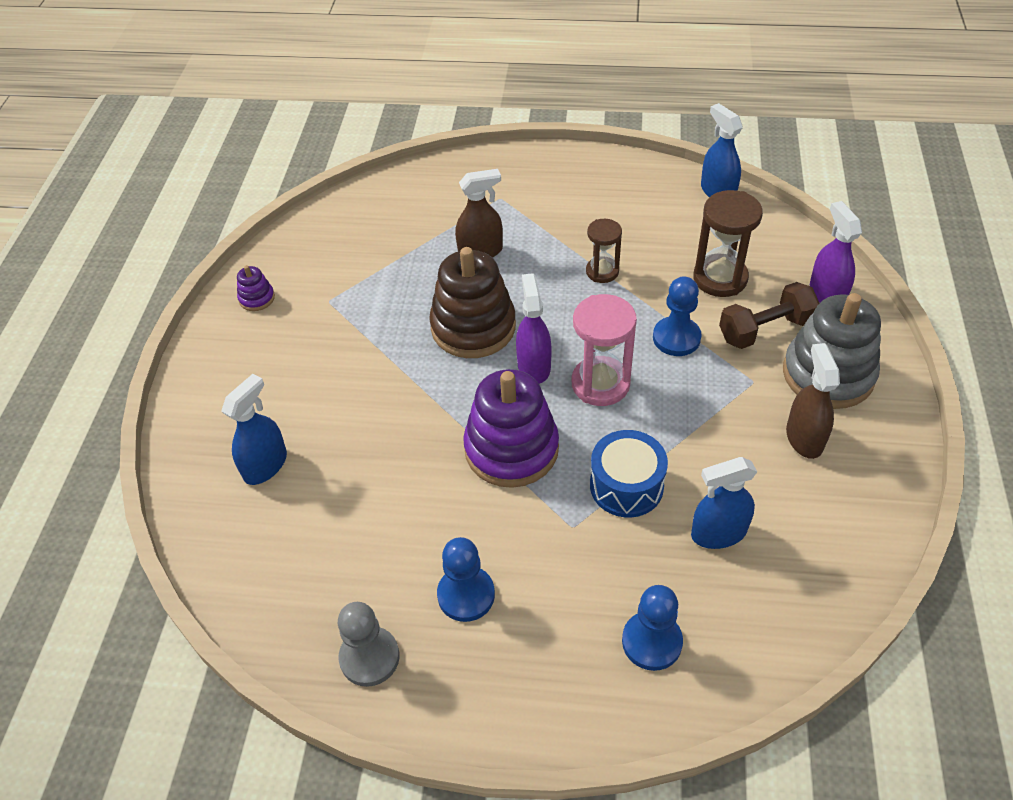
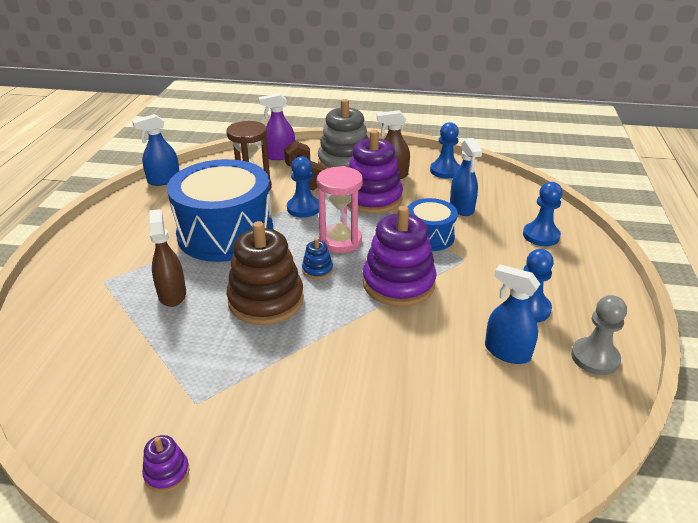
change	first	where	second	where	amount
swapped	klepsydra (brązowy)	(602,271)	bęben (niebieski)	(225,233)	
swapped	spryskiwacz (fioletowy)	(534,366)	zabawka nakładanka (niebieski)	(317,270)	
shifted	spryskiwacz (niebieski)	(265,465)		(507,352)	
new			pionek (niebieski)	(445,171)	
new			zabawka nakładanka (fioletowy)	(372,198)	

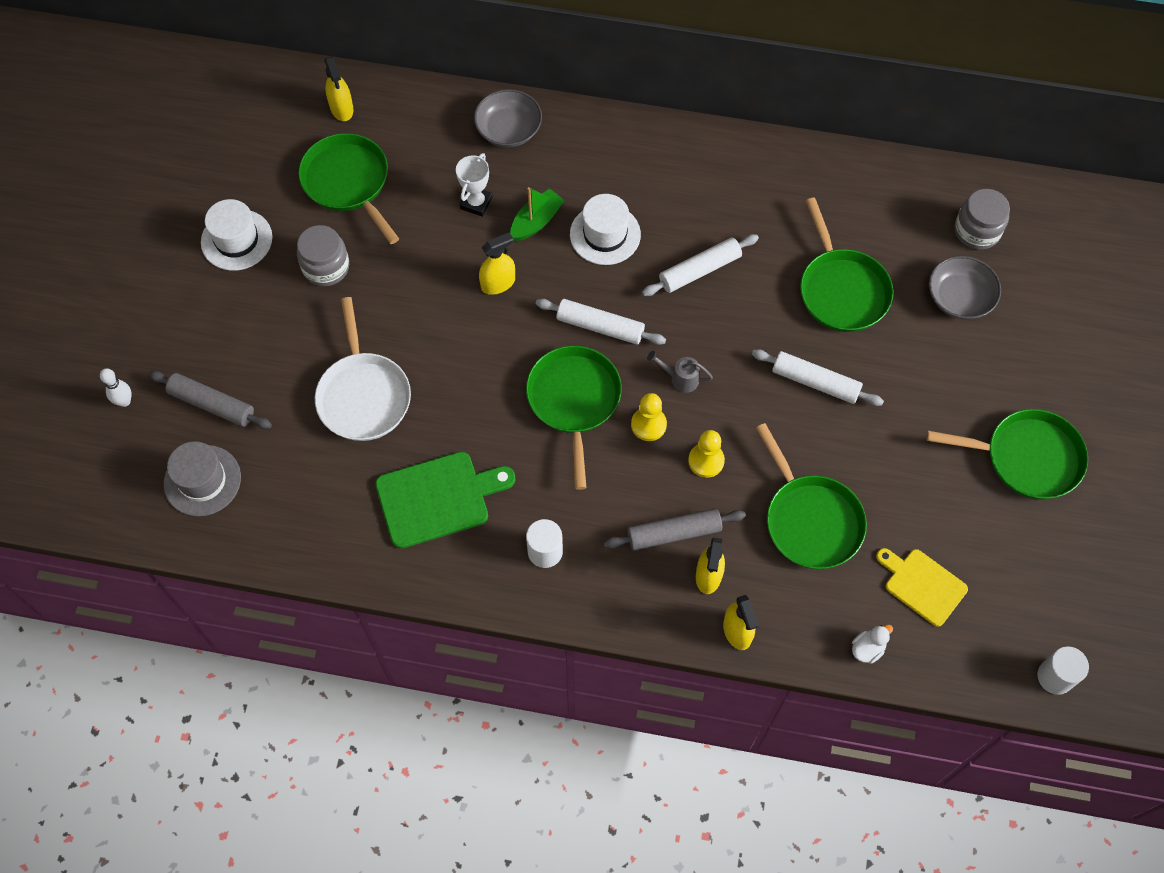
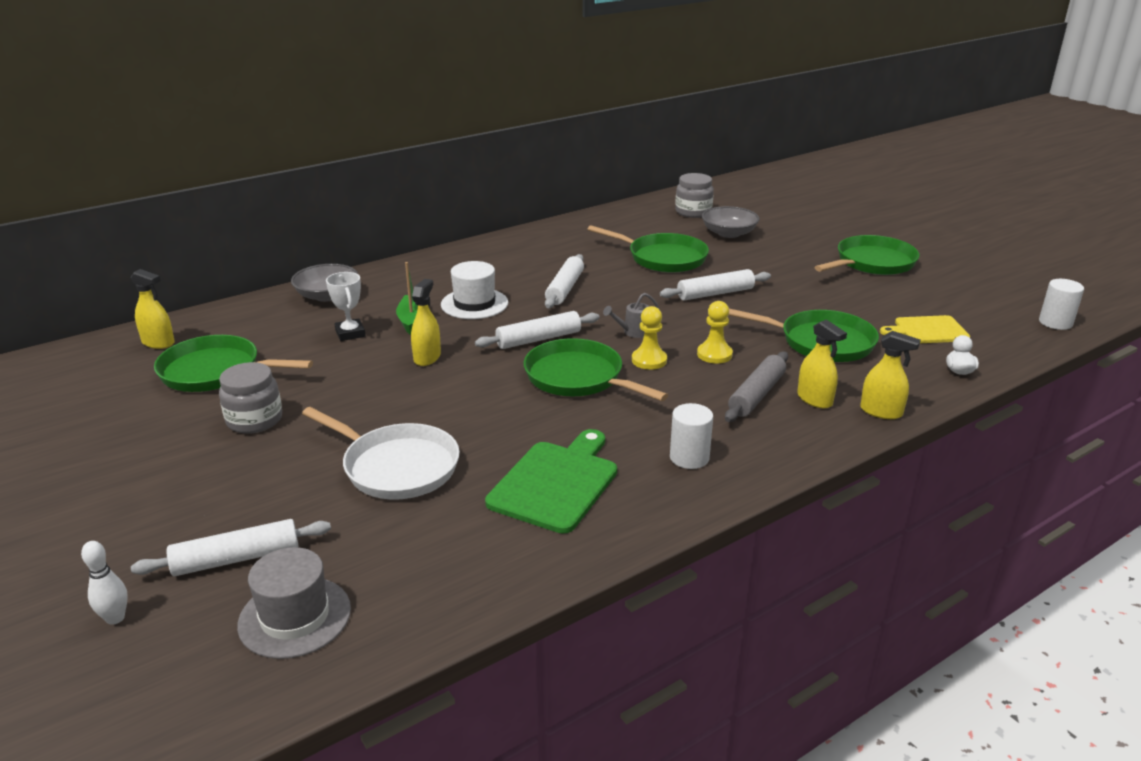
change	first	where	second	where	amount
gone	kapelusz (biały)	(236,240)			
repainted	wałek do ciasta (szary)	(212,404)	wałek do ciasta (biały)	(236,558)	

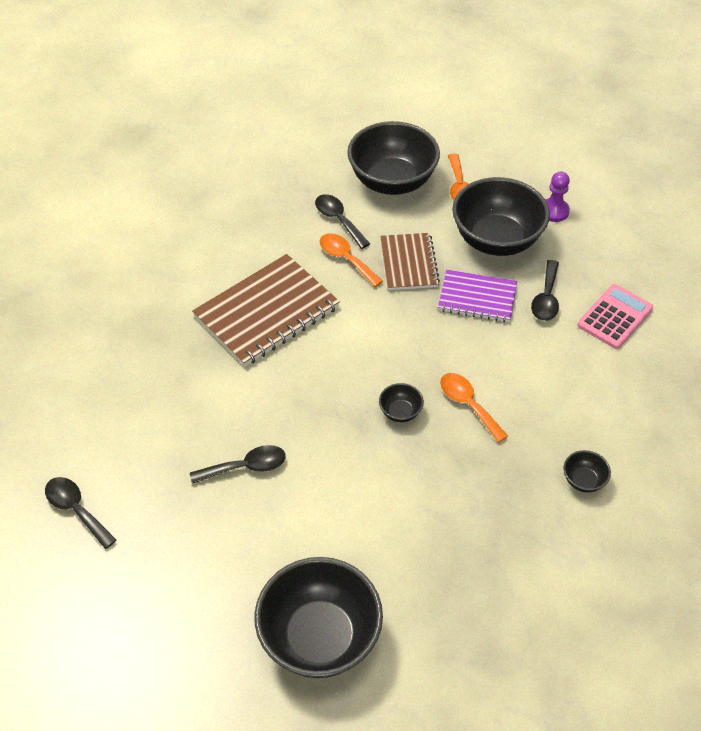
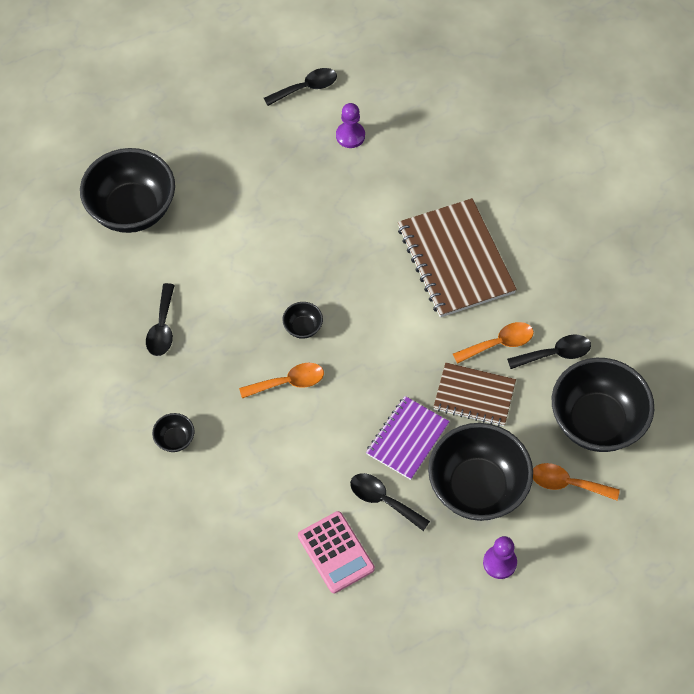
change	first	where	second	where	amount
shifted	łyżka (czarny)	(246,467)		(162,327)	
new			pionek (fioletowy)	(350,136)	

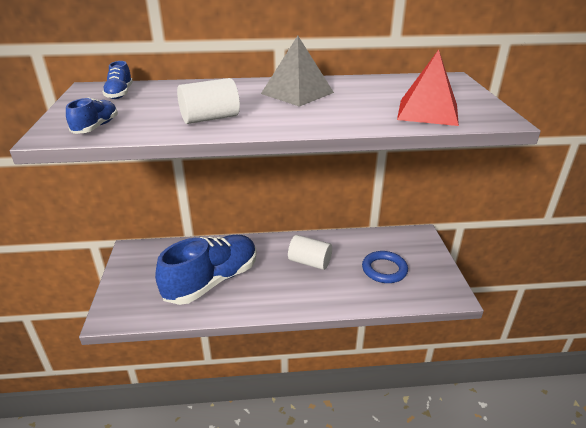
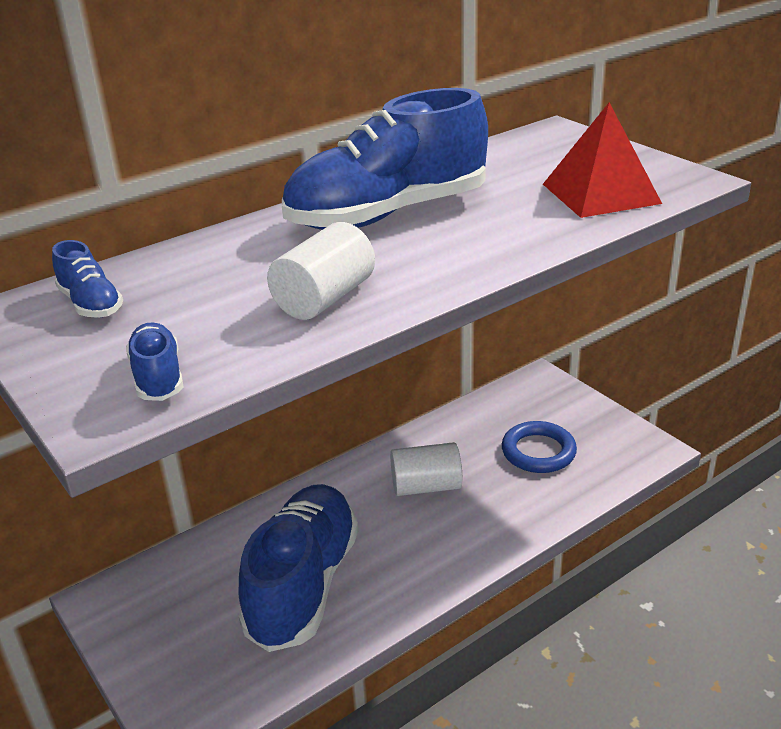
change	first	where	second	where	amount
swapped	piramida (szary)	(297,93)	but (niebieski)	(388,214)	

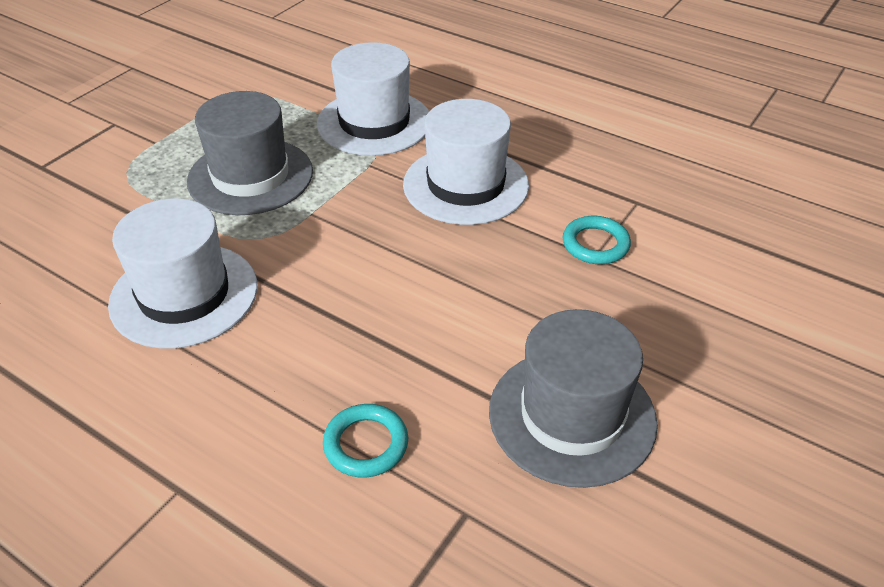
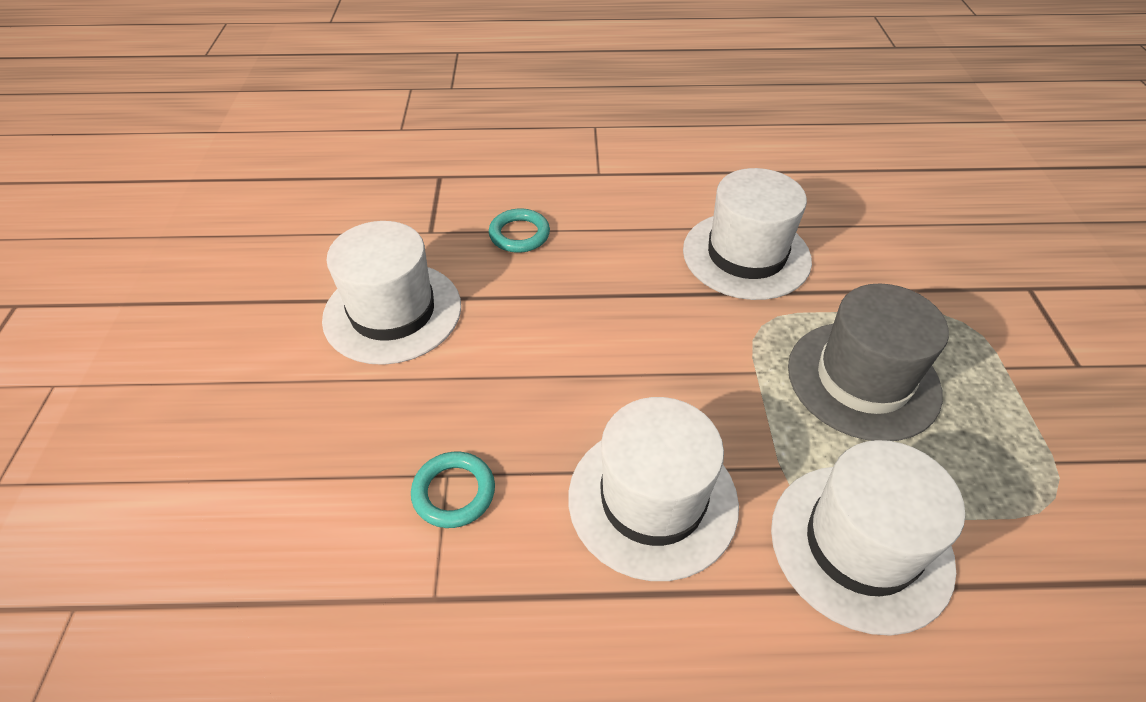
change	first	where	second	where	amount
repainted	kapelusz (szary)	(572,416)	kapelusz (biały)	(392,312)	

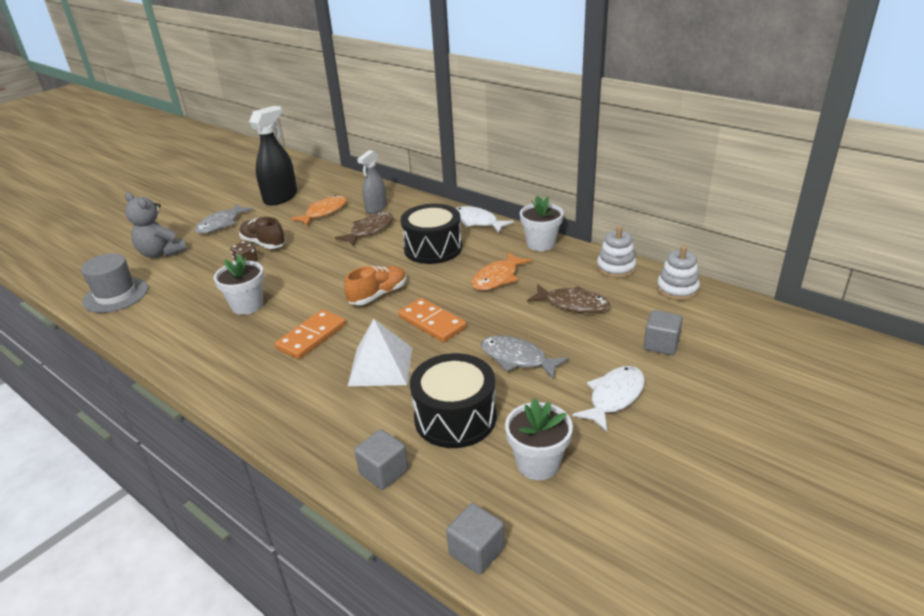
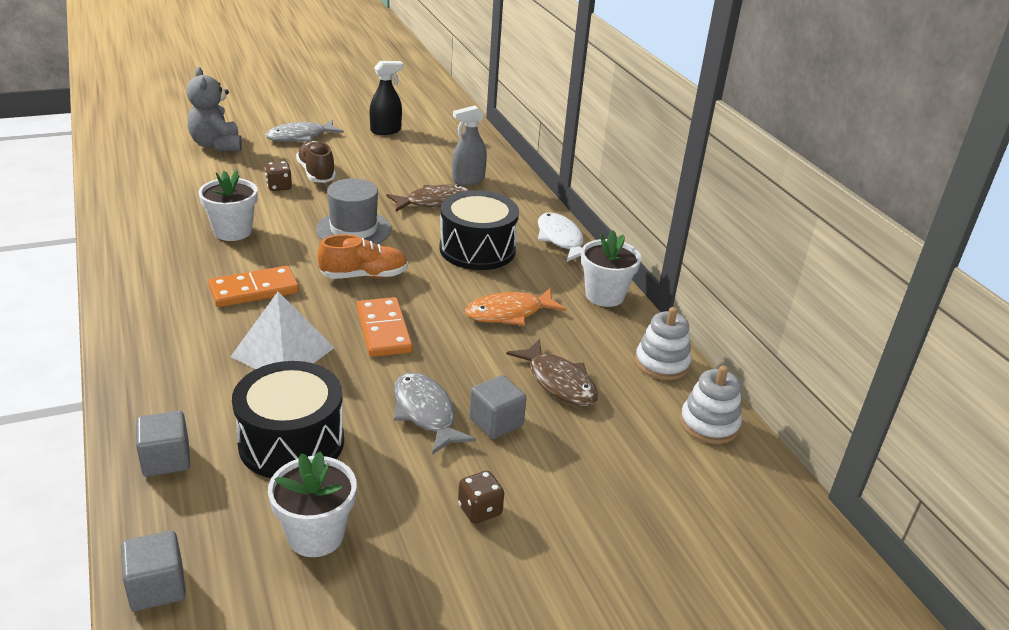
change	first	where	second	where	amount
scaled	spryskiwacz (czarny)	(281,198)		(386,130)	x0.64
gone	ryba (pomarańczowy)	(324,212)			
shifted	kapelusz (szary)	(116,295)		(353,229)	
shifted	sześcian (szary)	(661,344)		(496,422)	
swapped	ryba (biały)	(614,397)	kostka do gry (brązowy)	(479,510)	

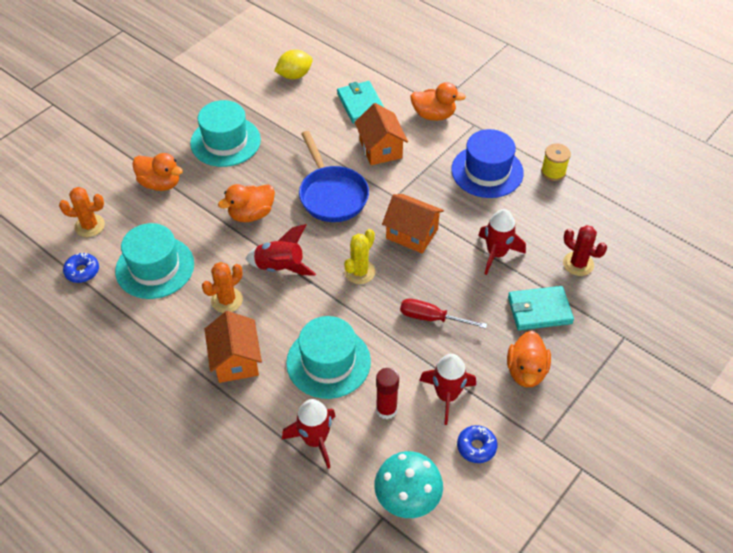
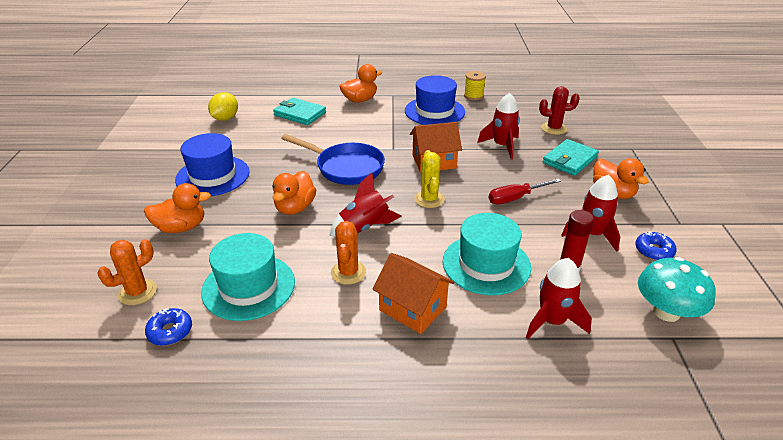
change	first	where	second	where	amount
repainted	kapelusz (turkusowy)	(225,141)	kapelusz (niebieski)	(213,176)	
gone	domek (pomarańczowy)	(380,149)			

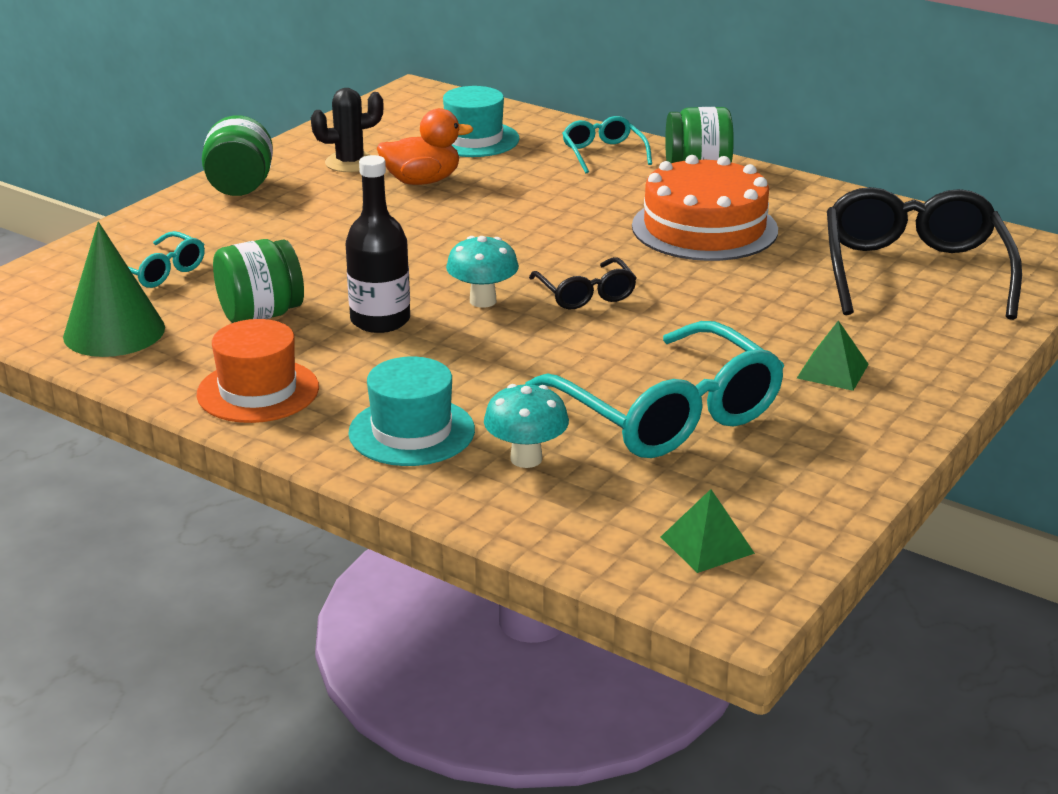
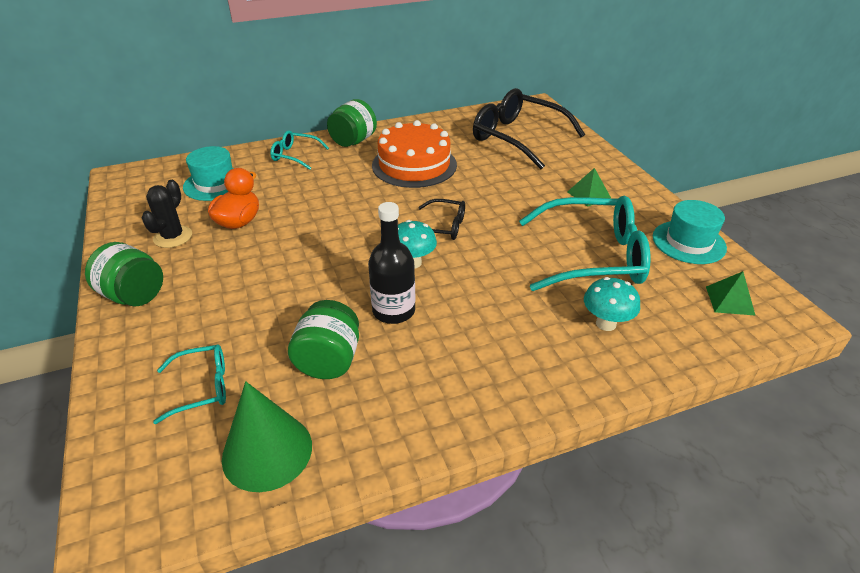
change	first	where	second	where	amount
gone	kapelusz (pomarańczowy)	(258,391)			
shifted	kapelusz (turkusowy)	(411,432)		(688,242)	

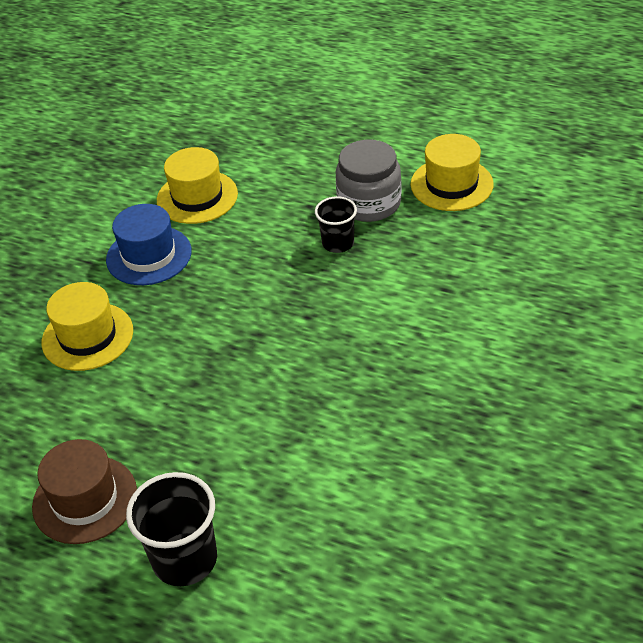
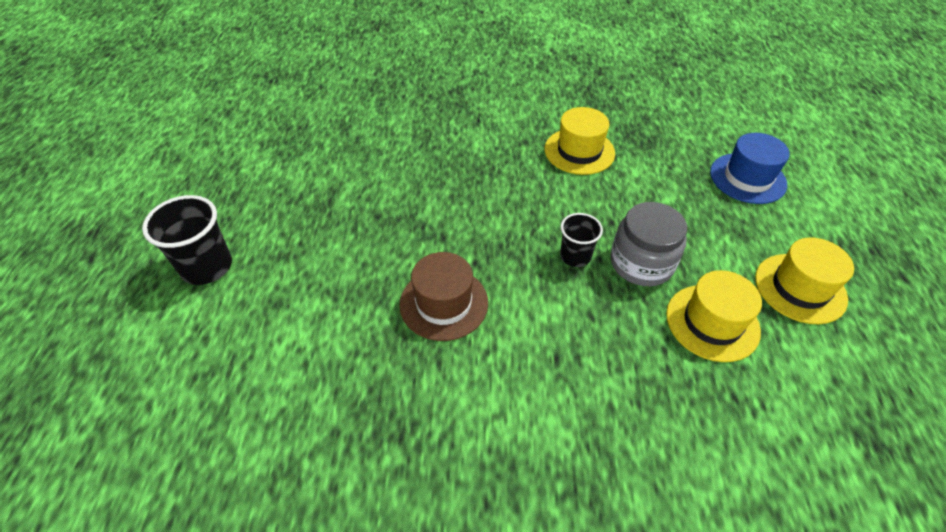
change	first	where	second	where	amount
shifted	kapelusz (niebieski)	(149,255)		(747,178)	
shifted	kapelusz (żółty)	(87,336)		(800,288)	
shifted	kapelusz (brązowy)	(85,499)		(444,303)	

